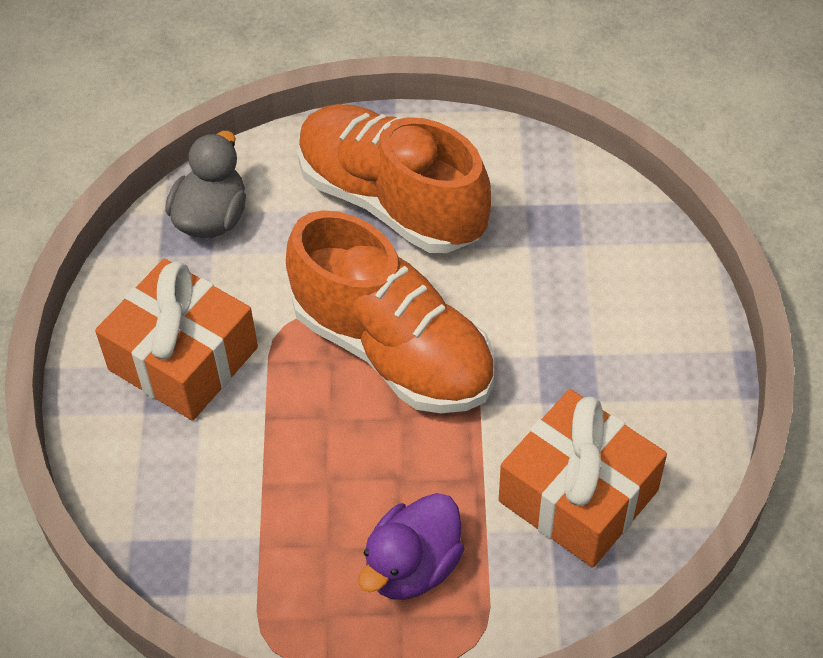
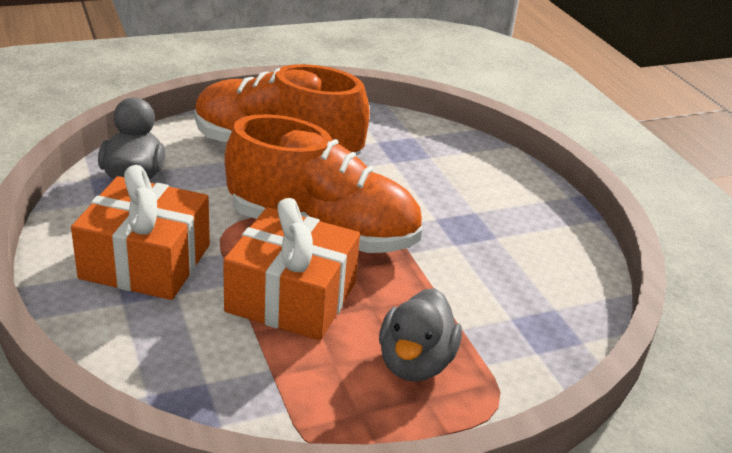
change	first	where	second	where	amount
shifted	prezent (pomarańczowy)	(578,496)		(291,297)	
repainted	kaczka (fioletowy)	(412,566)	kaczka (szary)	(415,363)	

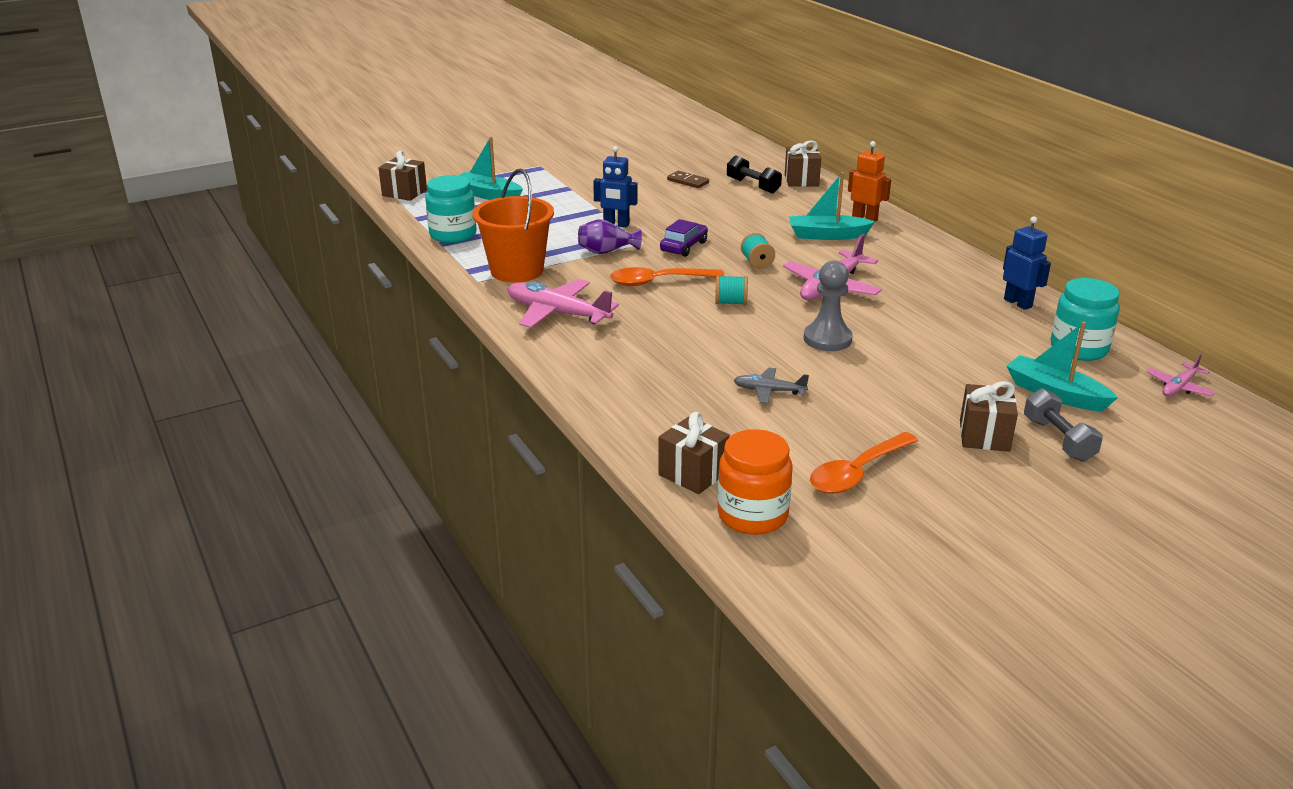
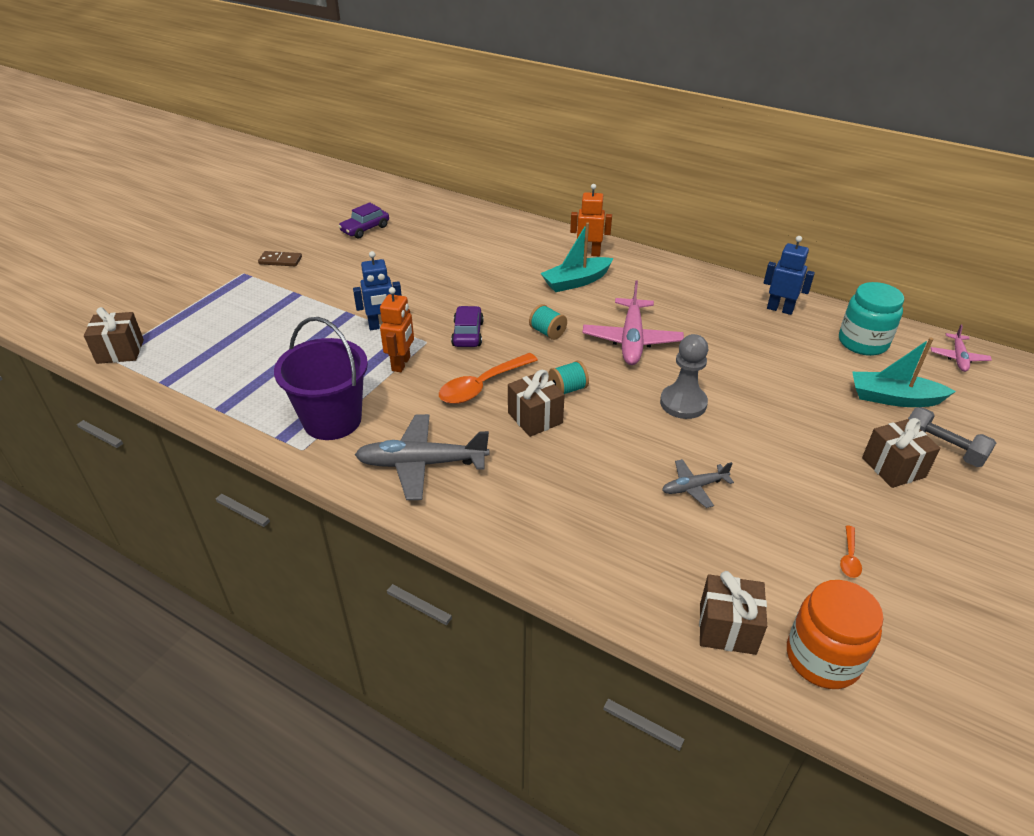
change	first	where	second	where	amount
gone	łódka (turkusowy)	(488,195)			
shifted	prezent (brązowy)	(801,180)		(535,418)	
gone	hantel (czarny)	(753,186)			
repainted	wiadro (pomarańczowy)	(517,271)	wiadro (fioletowy)	(332,420)	
shifted	kostka domina (brązowy)	(688,181)		(280,261)	
gone	słoik (turkusowy)	(453,235)			
swapped	wazon (fioletowy)	(606,251)	robot (pomarańczowy)	(401,364)	
repainted	samolot (różowy)	(558,313)	samolot (szary)	(422,464)	
scaled	łyżka (pomarańczowy)	(857,473)		(849,557)	x0.47
new			samochód (fioletowy)	(365,229)	

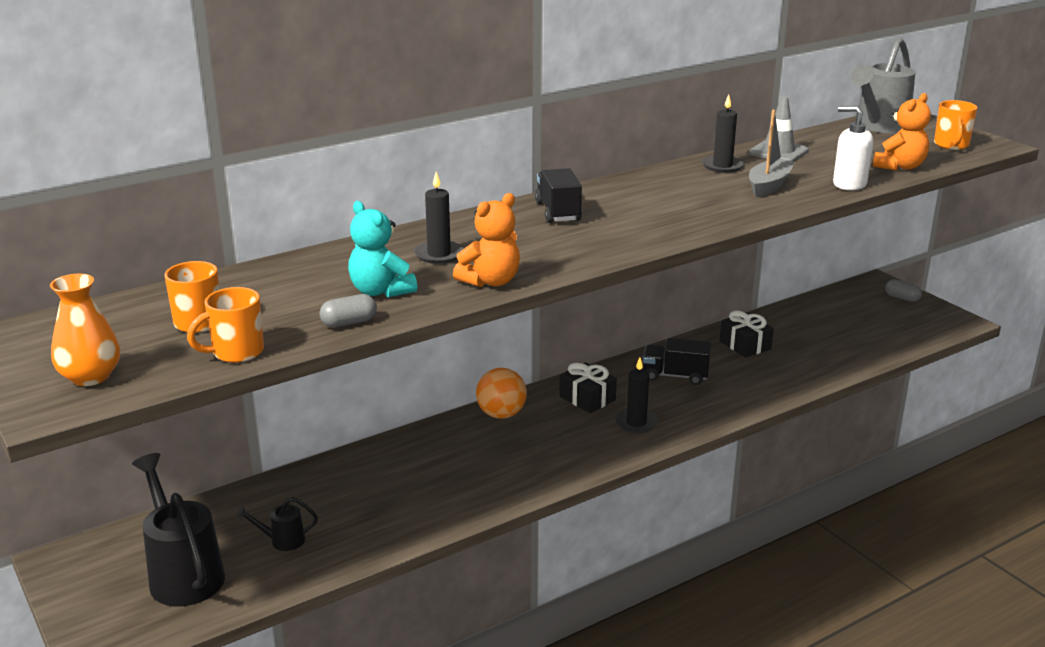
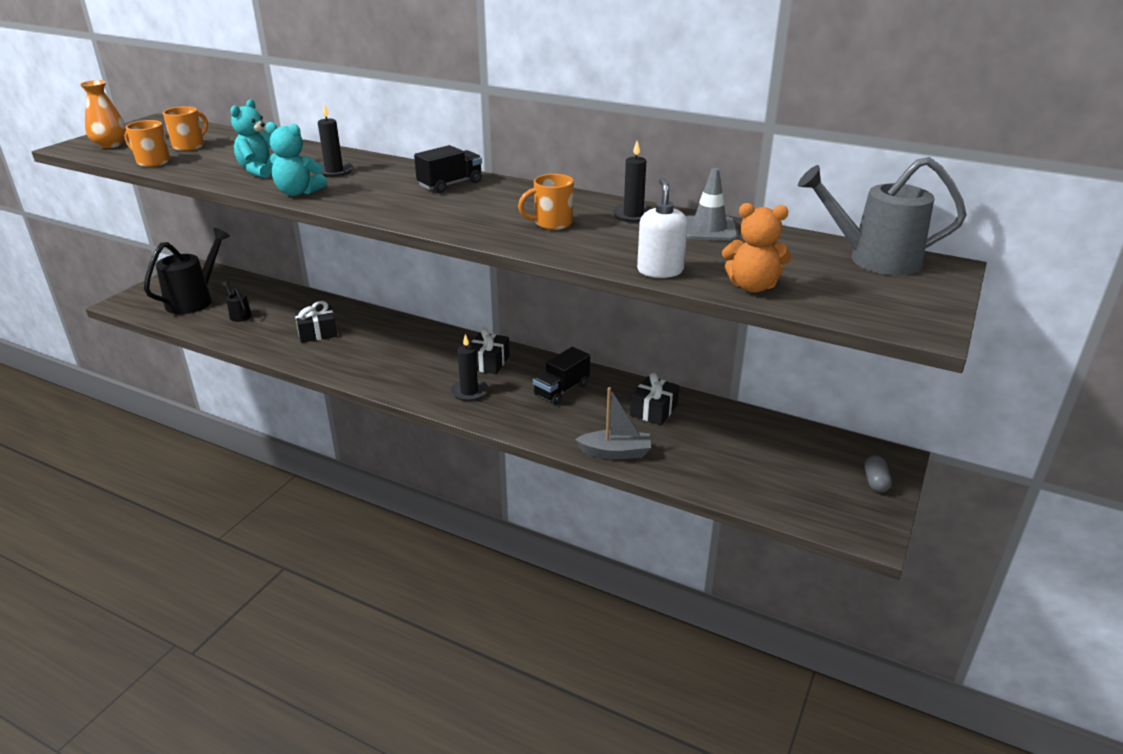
change	first	where	second	where	amount
shifted	kubek (pomarańczowy)	(951,145)		(551,223)	
shifted	łódka (szary)	(768,186)		(615,452)	
repainted	miś (pomarańczowy)	(491,281)	miś (turkusowy)	(298,192)	
gone	kapsułka (szary)	(349,323)			
rotated	ciężarówka (czarny)	(675,376)		(561,390)	120 degrees counterclockwise
gone	piłka (pomarańczowy)	(501,414)			
new			prezent (czarny)	(317,333)	

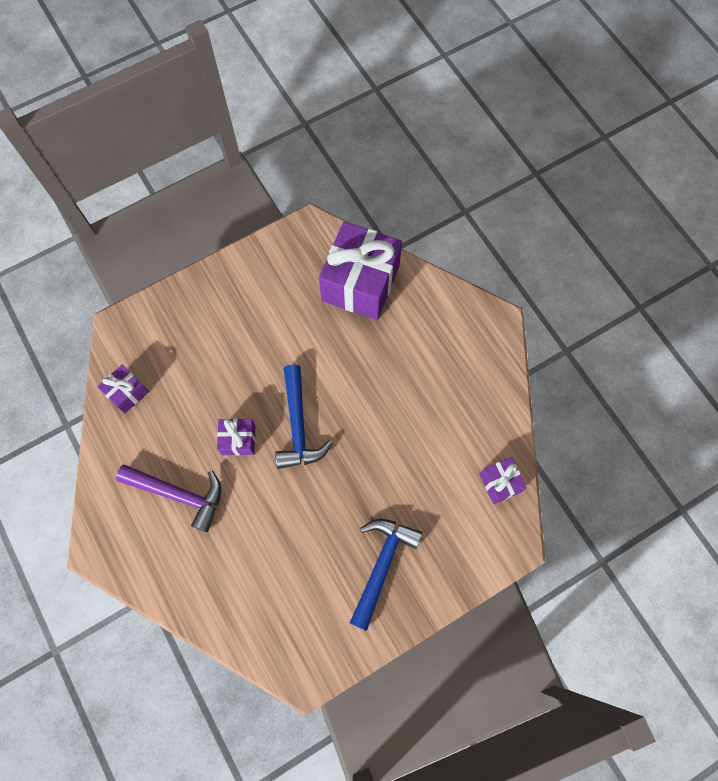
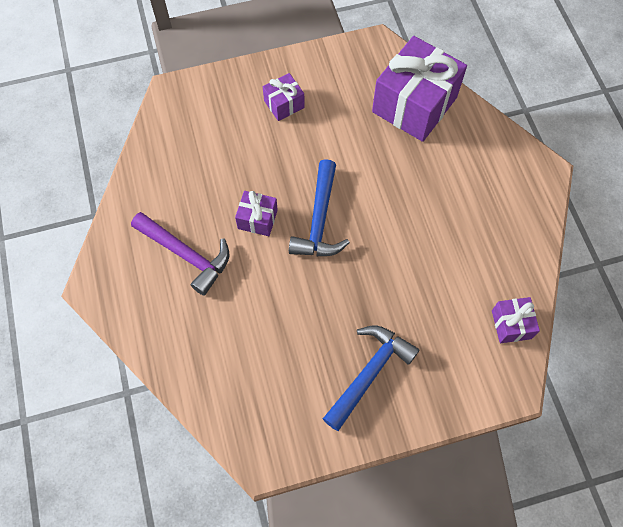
change	first	where	second	where	amount
shifted	prezent (fioletowy)	(127,393)		(284,104)	

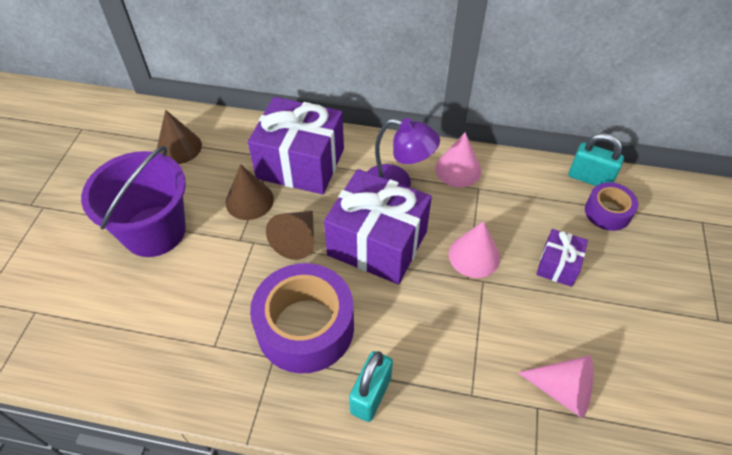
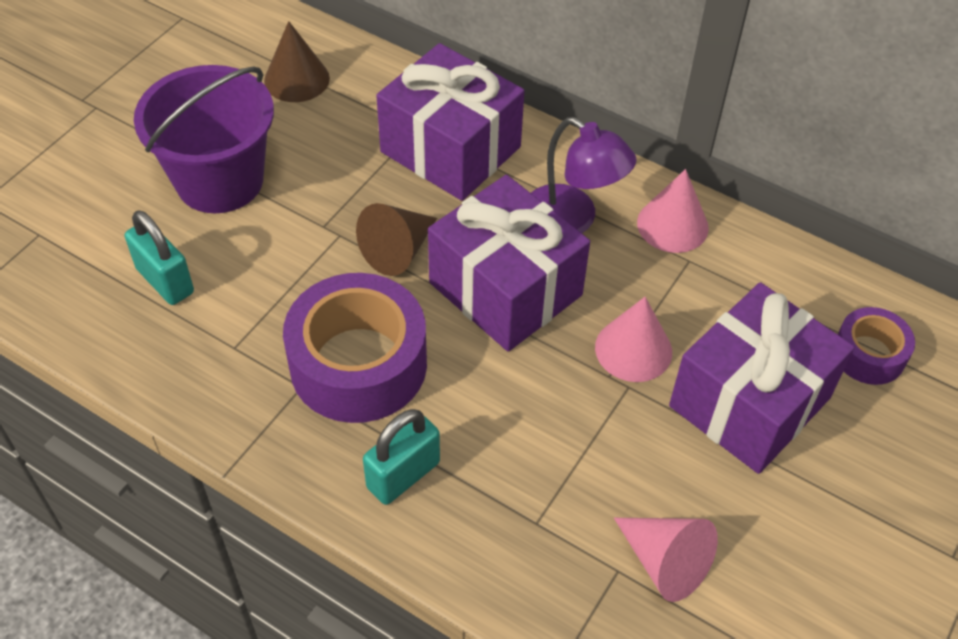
change	first	where	second	where	amount
shifted	kłódka (turkusowy)	(589,178)		(165,281)	
gone	stożek (brązowy)	(249,200)			
scaled	prezent (fioletowy)	(558,265)		(749,402)	x2.04

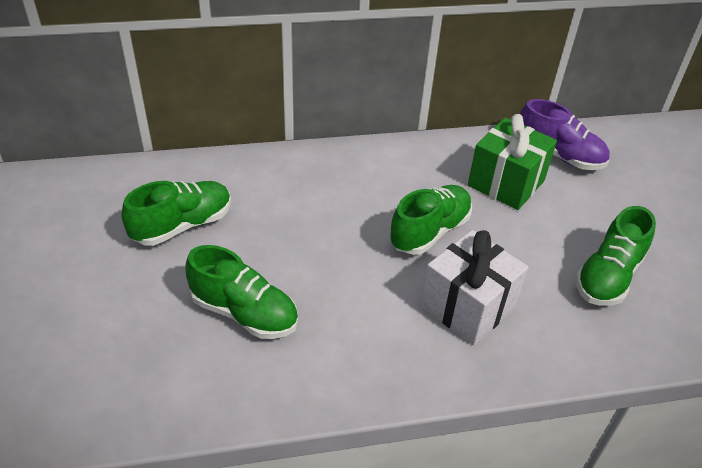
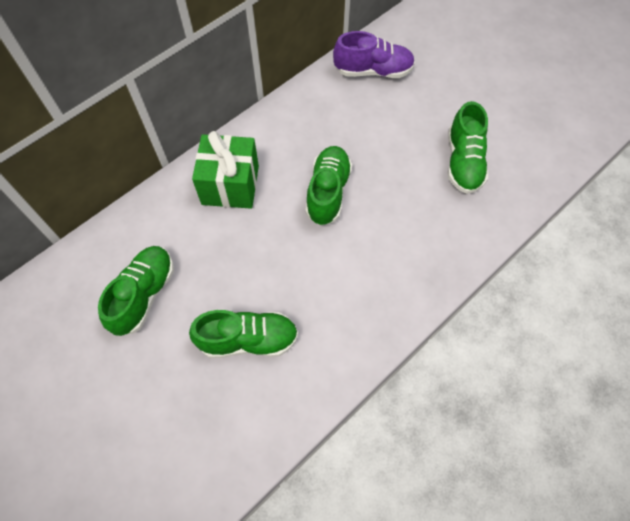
change	first	where	second	where	amount
shifted	prezent (zielony)	(506,183)		(230,185)	
gone	prezent (biały)	(467,307)			

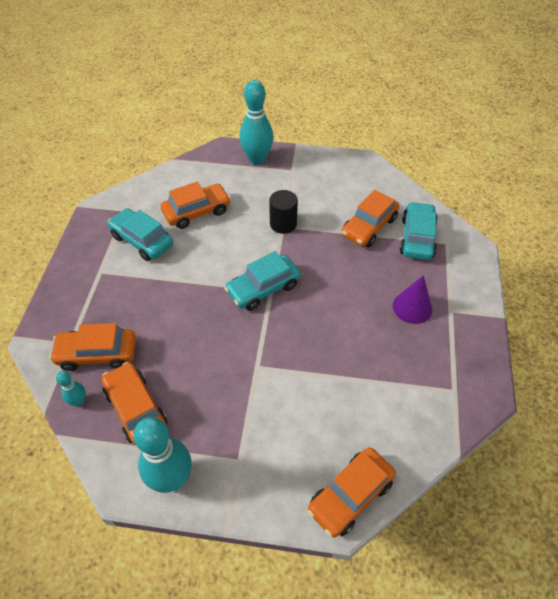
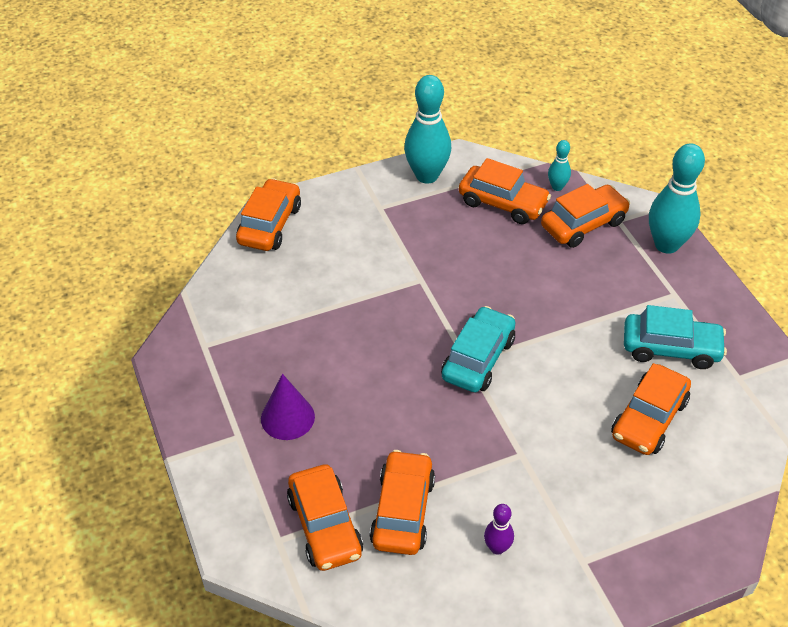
change	first	where	second	where	amount
shifted	kręgiel (turkusowy)	(257,159)		(666,245)	
gone	walec (czarny)	(283,224)			
repainted	samochód (turkusowy)	(417,238)	samochód (pomarańczowy)	(325,526)	
new			kręgiel (fioletowy)	(497,548)	

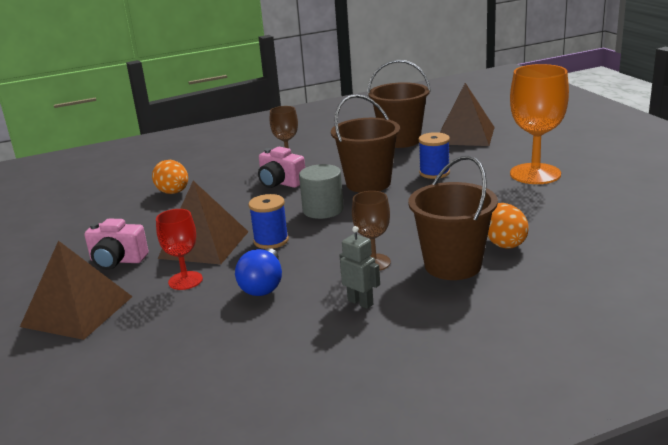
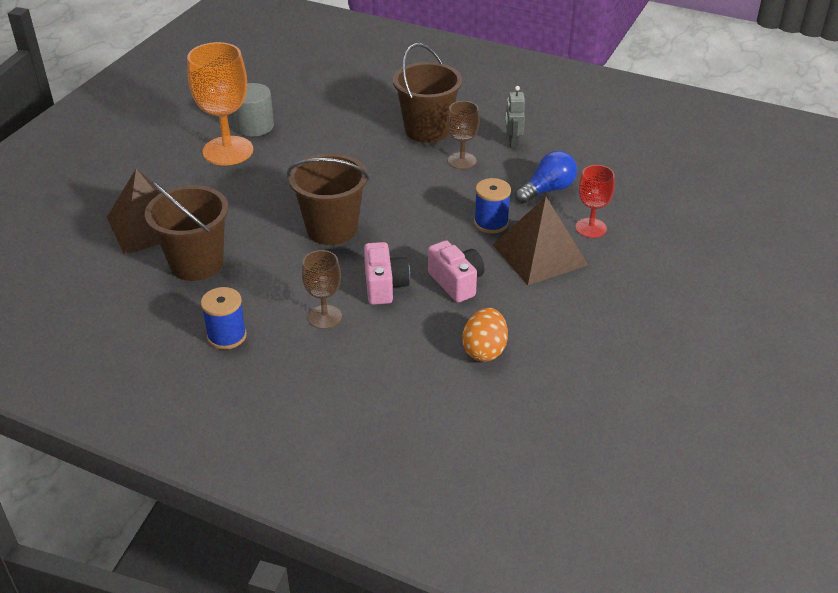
change	first	where	second	where	amount
shifted	szpulka (niebieski)	(434,173)		(227,336)	
shifted	walec (szary)	(323,210)		(254,126)	
gone	jajko (pomarańczowy)	(504,243)			
shifted	aparat fotograficzny (różowy)	(117,261)		(456,282)	
gone	piramida (brązowy)	(77,311)			

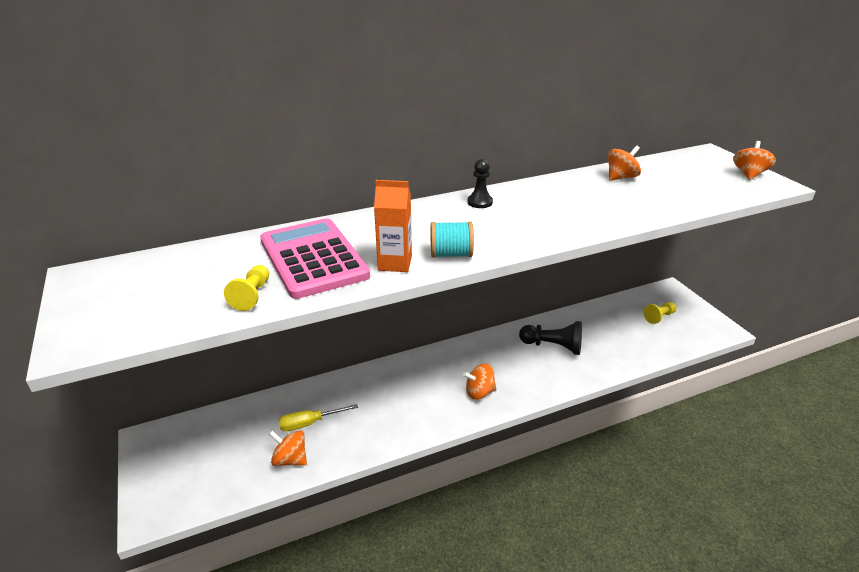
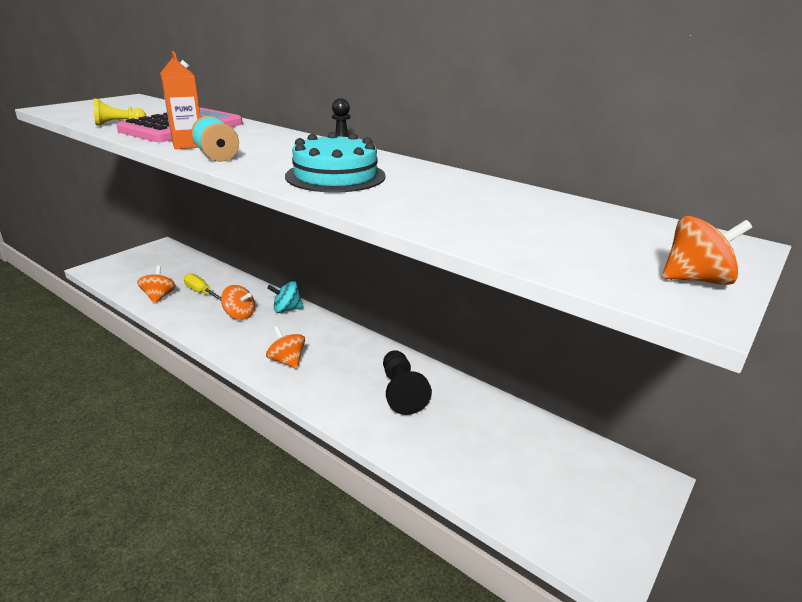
change	first	where	second	where	amount
shifted	bączek (pomarańczowy)	(621,177)		(239,315)	
gone	pionek (żółty)	(659,317)			
new			tort (turkusowy)	(335,176)	
new			bączek (turkusowy)	(287,309)	

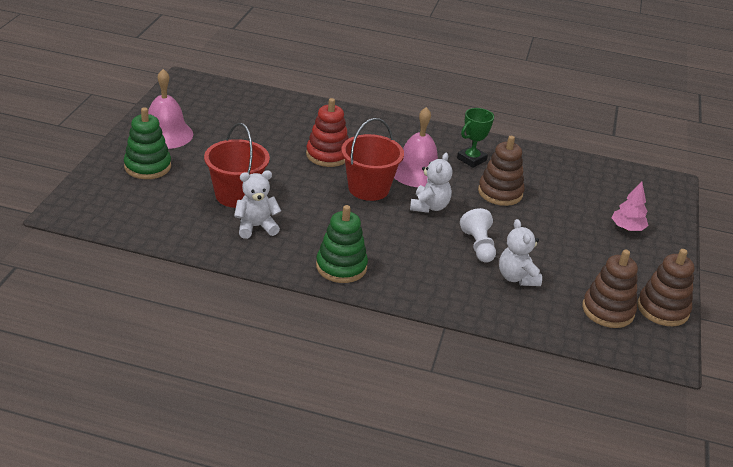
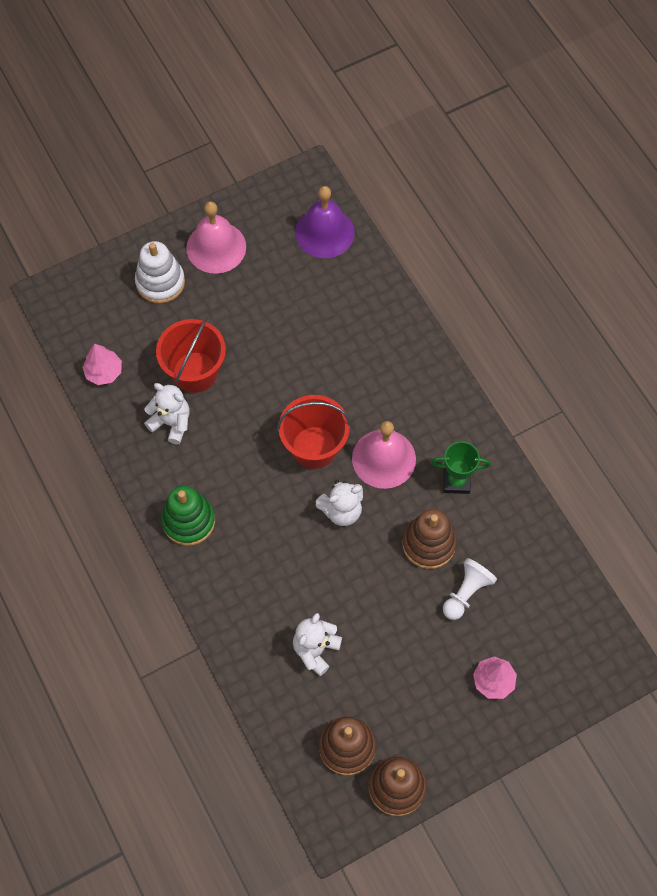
change	first	where	second	where	amount
gone	zabawka nakładanka (czerwony)	(328,155)			
repainted	zabawka nakładanka (zielony)	(147,166)	zabawka nakładanka (biały)	(160,282)	
shifted	pionek (biały)	(478,246)		(466,593)	
new			dzwonek (fioletowy)	(324,232)	
new			drzewko (różowy)	(104,372)	

